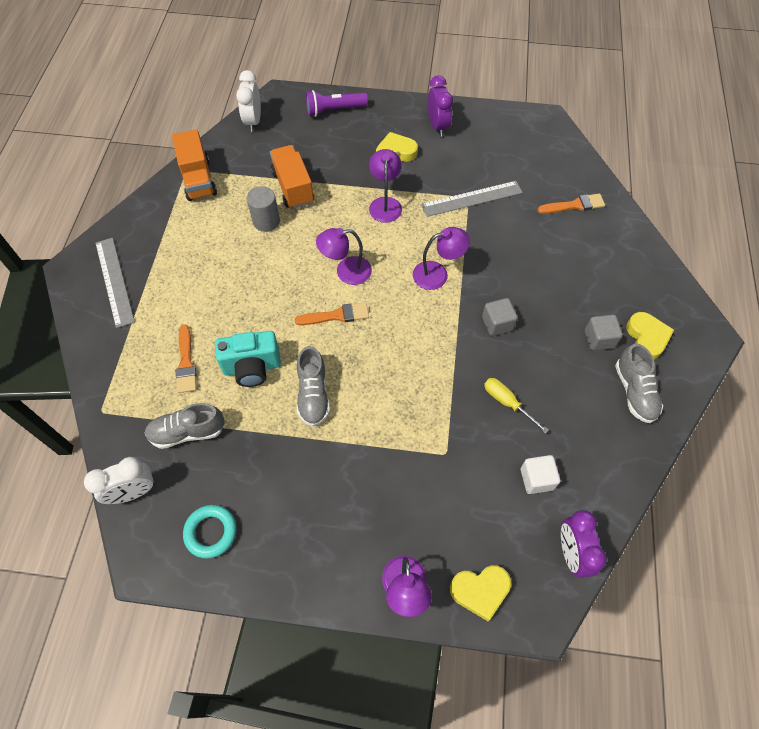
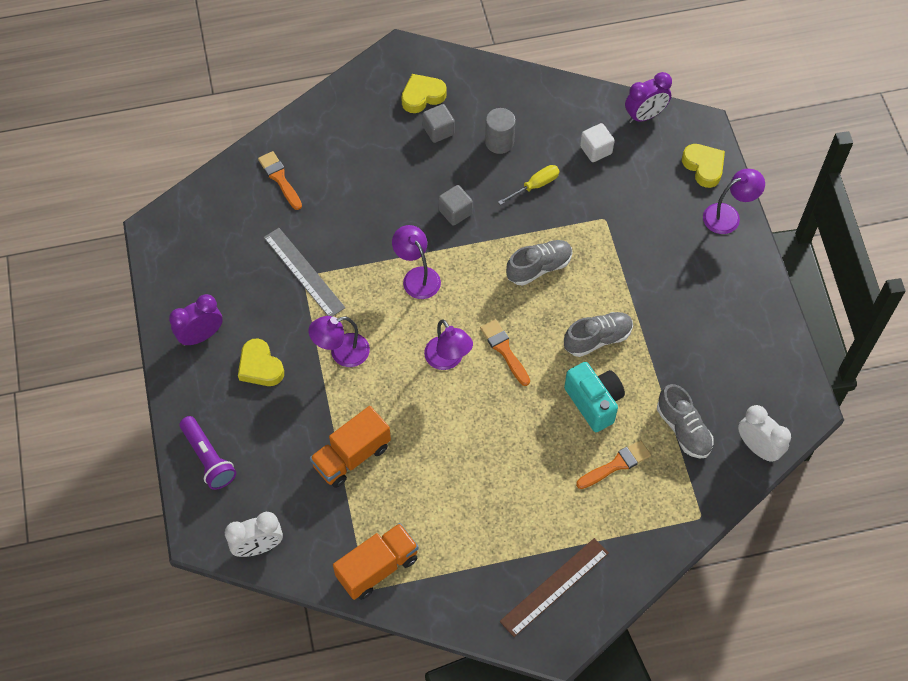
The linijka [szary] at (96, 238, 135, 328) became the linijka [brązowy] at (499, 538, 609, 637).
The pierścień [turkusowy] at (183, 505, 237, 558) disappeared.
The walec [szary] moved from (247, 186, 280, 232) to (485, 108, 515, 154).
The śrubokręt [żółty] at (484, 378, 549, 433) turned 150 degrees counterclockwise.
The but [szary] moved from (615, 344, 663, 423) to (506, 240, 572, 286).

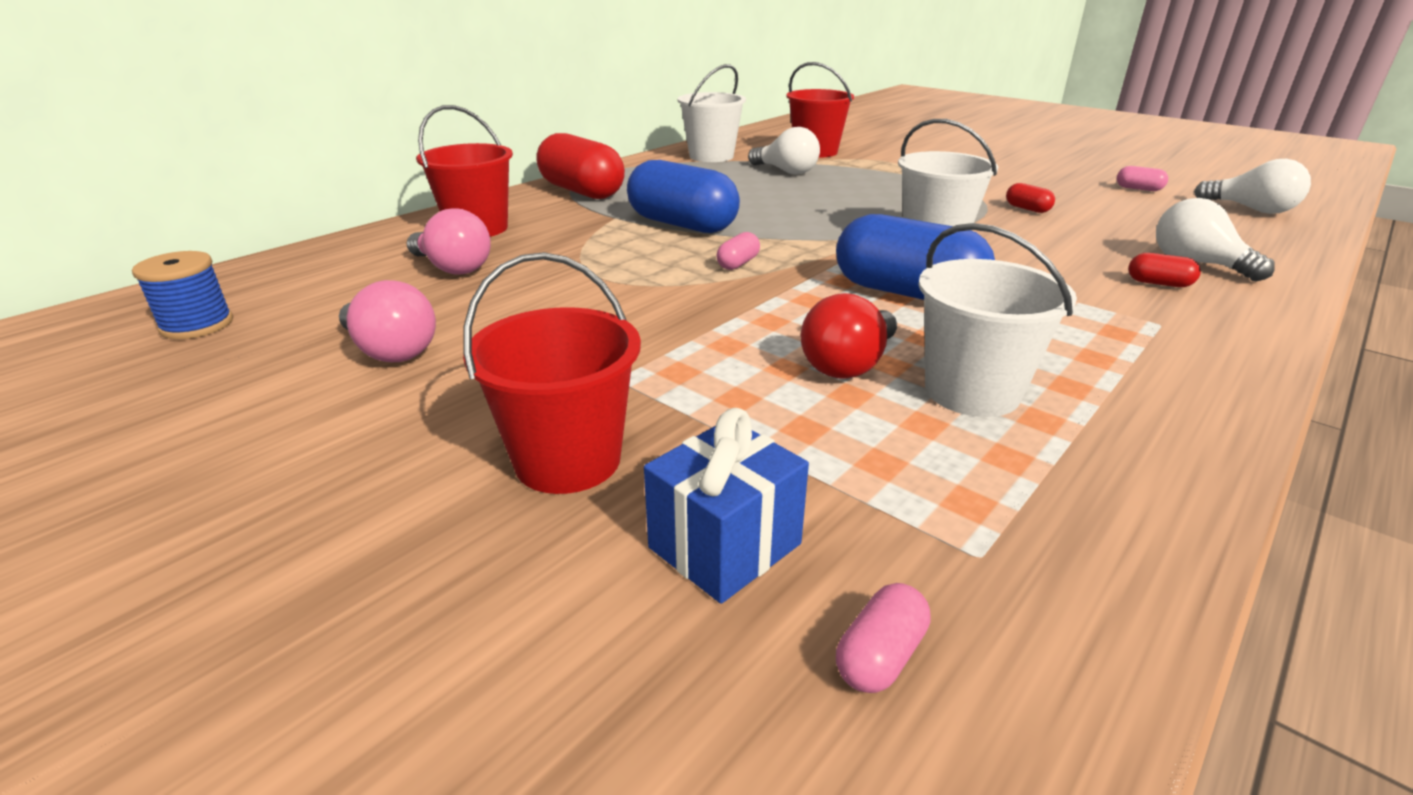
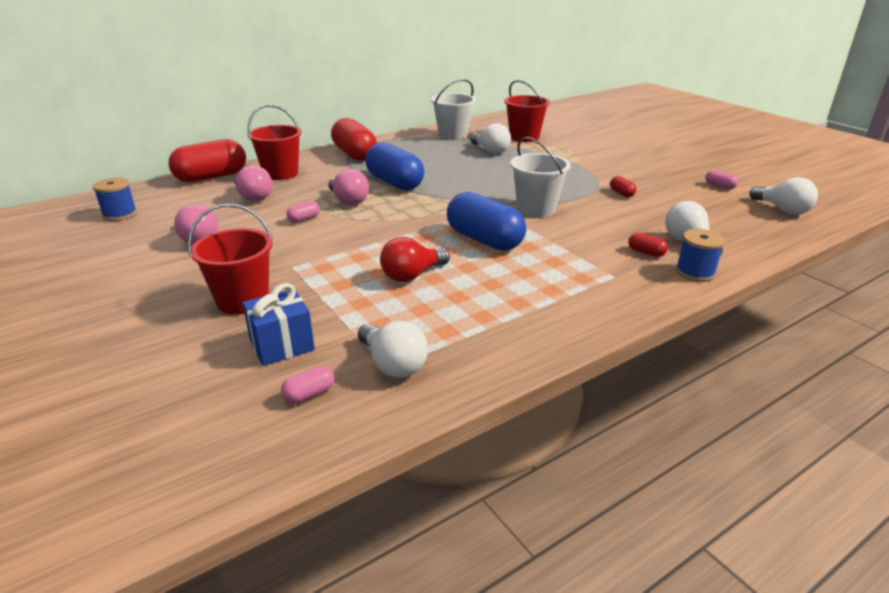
The kapsułka [różowy] moved from (717, 232, 760, 270) to (286, 201, 320, 223).
The wiadro [biały] at (918, 223, 1077, 417) disappeared.
The kapsułka [czerwony] at (168, 139, 246, 182) appeared.
The żarówka [różowy] at (328, 169, 369, 205) appeared.
The żarówka [biały] at (358, 321, 428, 378) appeared.
The szpulka [niebieski] at (676, 229, 725, 282) appeared.

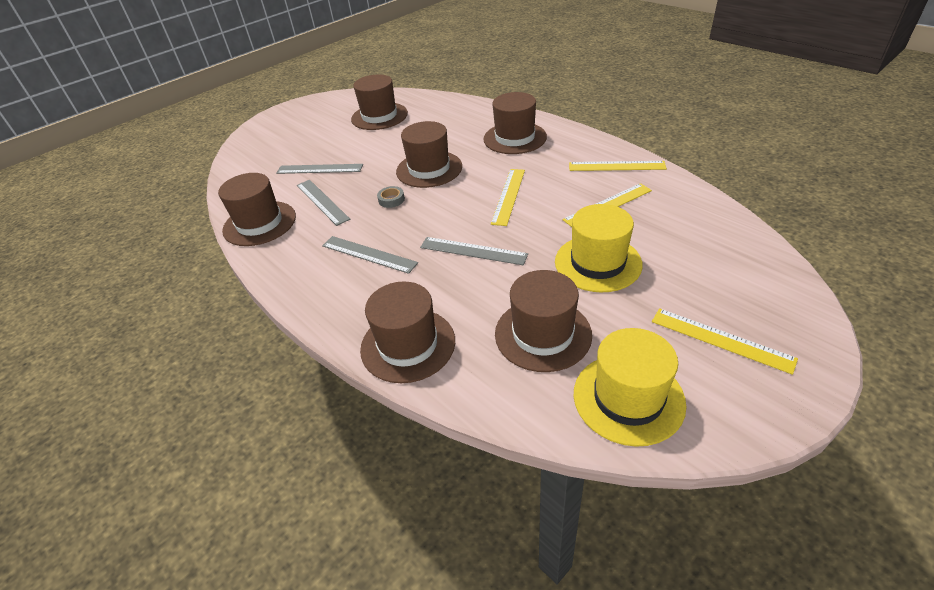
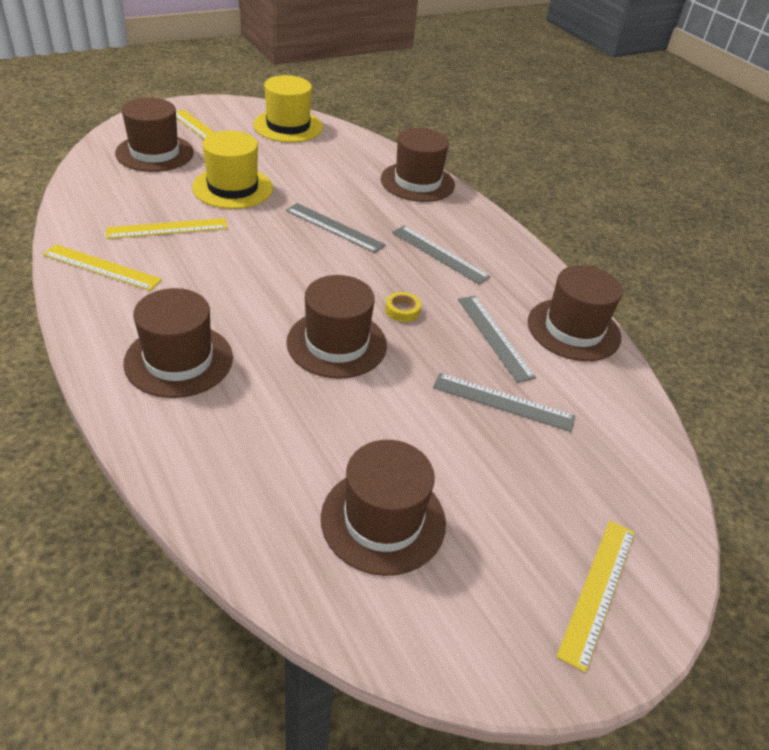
The taśma klejąca [szary] at (377, 186, 405, 208) became the taśma klejąca [żółty] at (385, 292, 421, 322).
The linijka [żółty] moved from (491, 169, 525, 226) to (557, 521, 635, 672).
The kapelusz [brązowy] moved from (495, 270, 592, 372) to (115, 98, 194, 172).

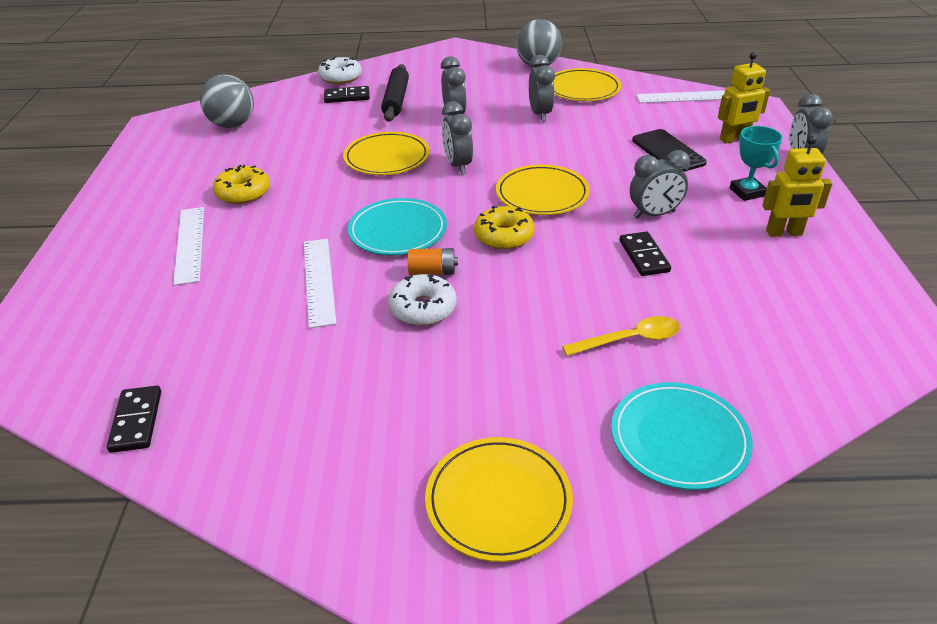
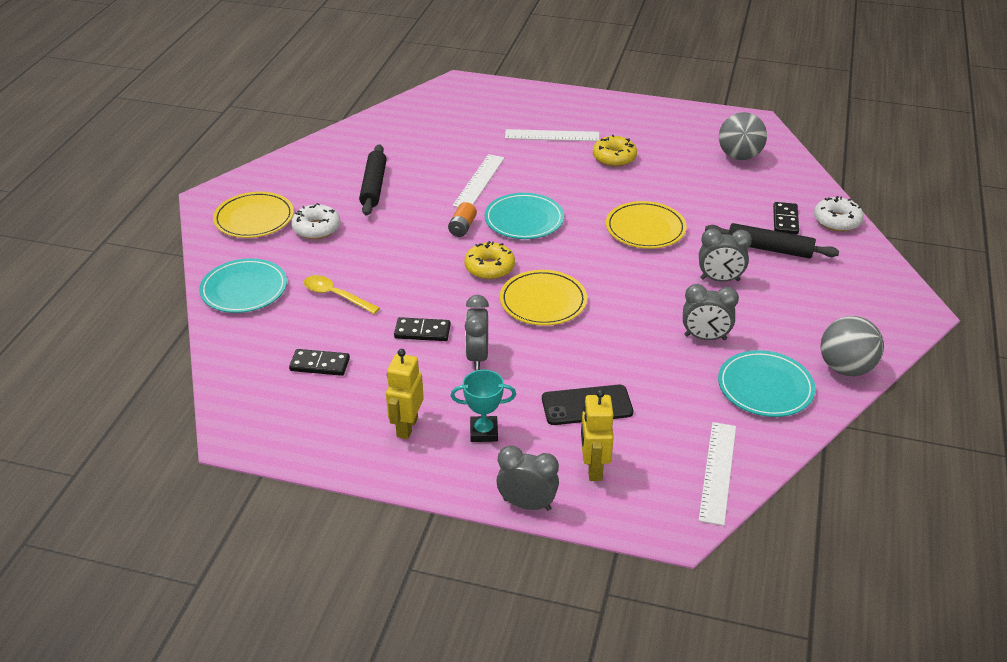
The kostka domina [czarny] moved from (107, 386, 161, 453) to (289, 349, 350, 376).
The linijka [biały] at (304, 239, 336, 328) turned 75 degrees counterclockwise.
The donut [biały] moved from (388, 274, 457, 326) to (291, 203, 340, 239).
The budzik [szary] at (442, 101, 473, 174) disappeared.
The talerz [żółty] at (554, 68, 622, 101) became the talerz [turkusowy] at (718, 350, 815, 417).
The łyżka [żółty] at (562, 316, 680, 356) turned 120 degrees clockwise.
The wałek do ciasta [czarny] at (359, 144, 387, 216) appeared.

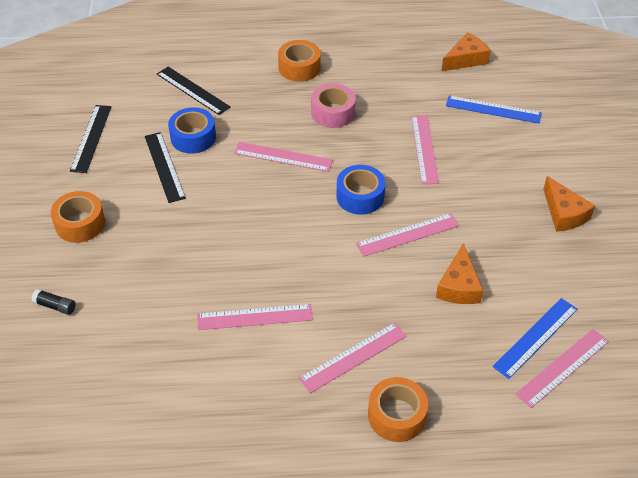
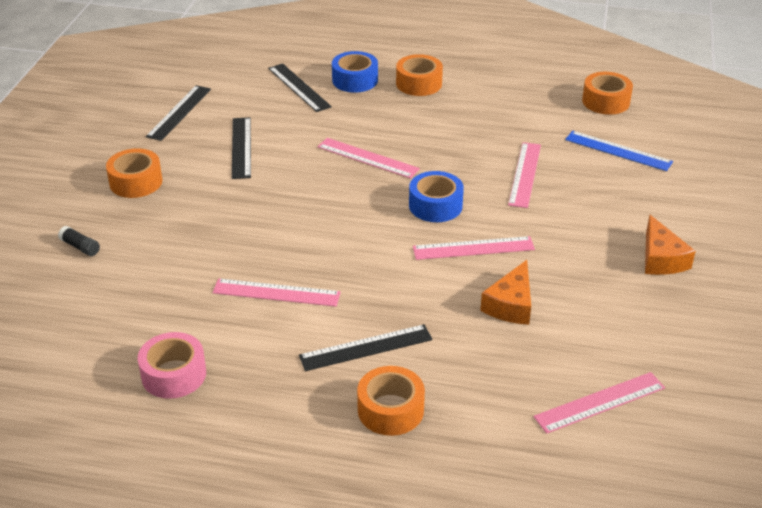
The taśma klejąca [niebieski] moved from (168, 107, 216, 154) to (332, 51, 378, 92).
The linijka [różowy] at (299, 322, 407, 393) became the linijka [czarny] at (299, 324, 433, 371).
The taśma klejąca [różowy] moved from (311, 83, 356, 128) to (138, 332, 206, 399).
The ser [pomarańczowy] at (441, 32, 491, 71) was replaced by the taśma klejąca [pomarańczowy] at (582, 72, 633, 115).
The linijka [niebieski] at (492, 298, 578, 379) disappeared.

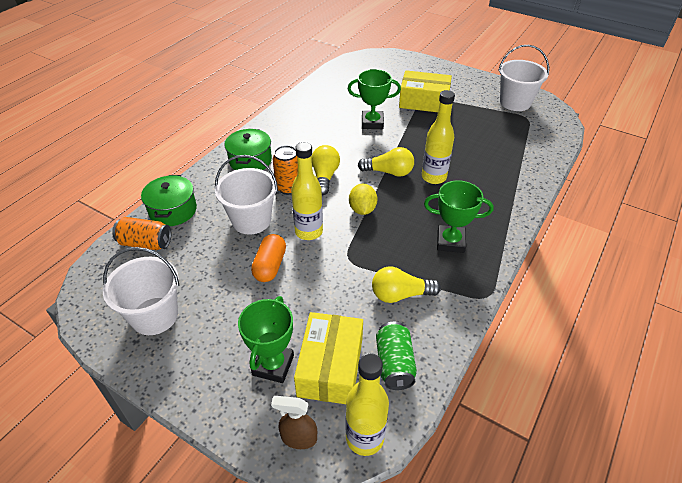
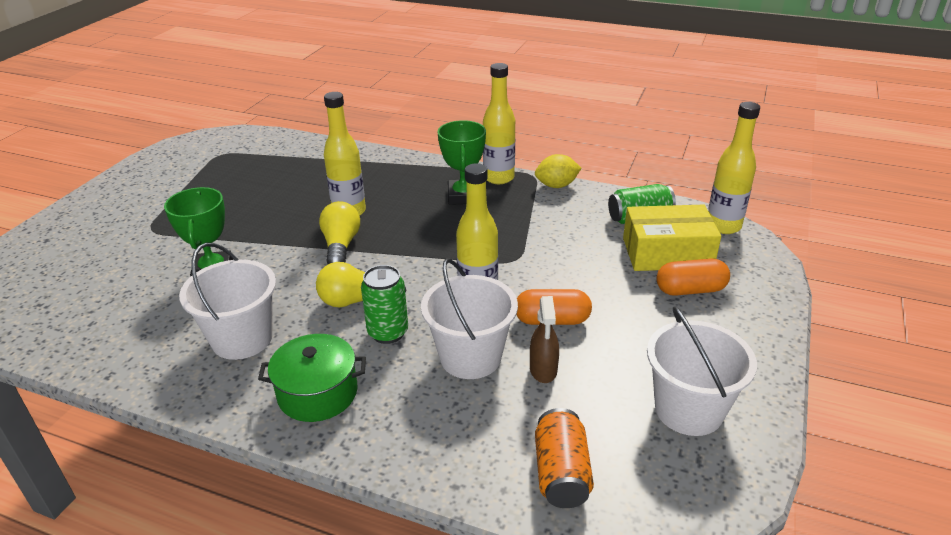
The garnek [zielony] at (141, 175, 197, 226) disappeared.
The puchar [zielony] at (238, 296, 294, 383) was replaced by the kapsułka [pomarańczowy] at (656, 258, 730, 296).
The spryskiwacz [brązowy] moved from (271, 396, 317, 449) to (530, 296, 559, 383).
The puszka [pomarańczowy] at (273, 145, 298, 195) became the puszka [zielony] at (361, 265, 408, 344).
The cytryna [żółty] moved from (349, 184, 377, 215) to (535, 154, 582, 188).
The żarówka [żółty] at (372, 266, 441, 303) disappeared.
The pudełko [żółty] at (399, 70, 452, 112) disappeared.
The wiadro [biały] moved from (498, 45, 549, 111) to (179, 243, 276, 360).
The butelka [żółty] at (483, 63, 515, 184) appeared.

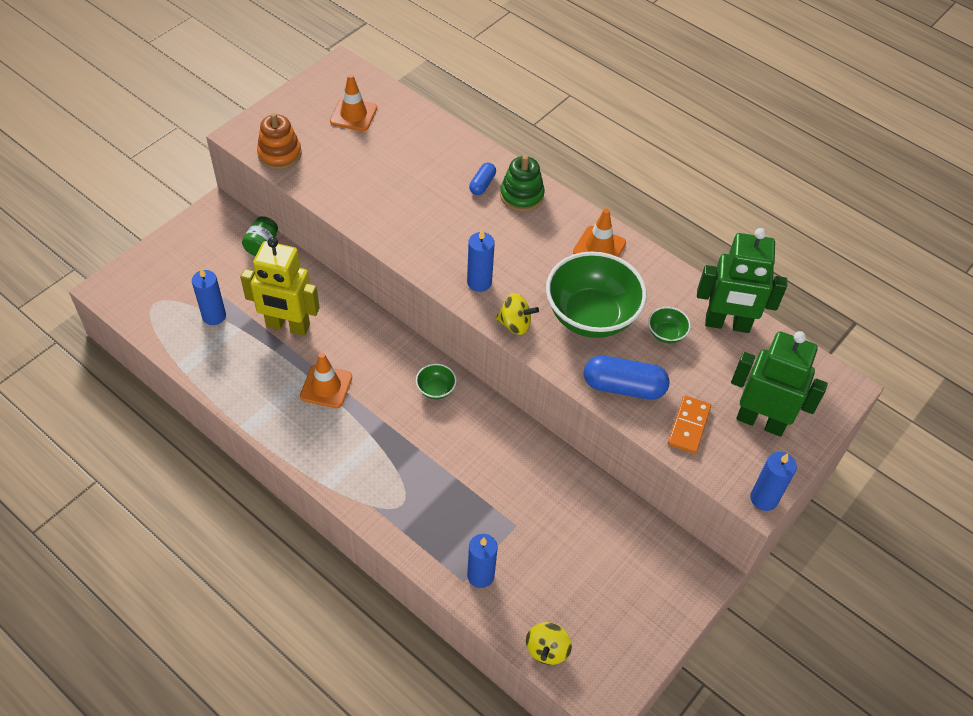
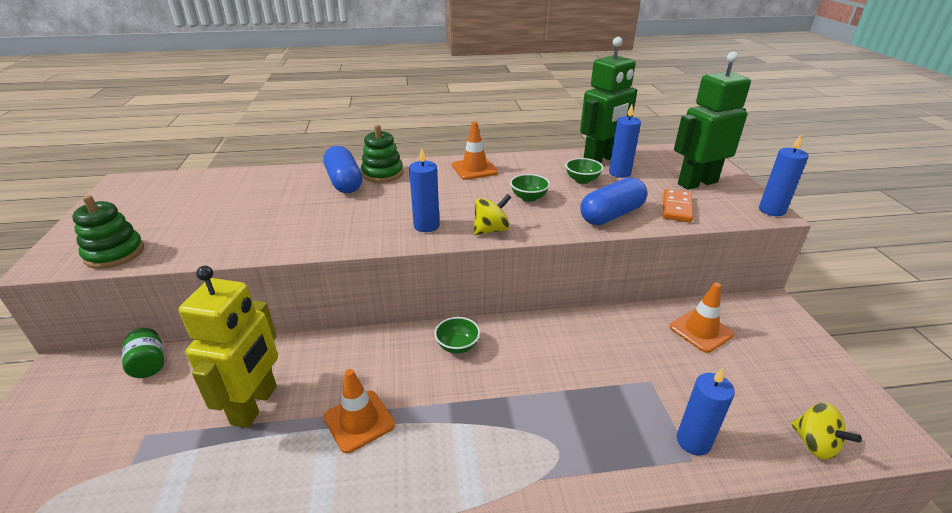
The świeca [niebieski] moved from (192, 268, 226, 325) to (609, 105, 641, 178).
The robot [żółty] at (240, 237, 320, 336) turned 45 degrees counterclockwise.
The zabawka nakładanka [pomarańczowy] at (257, 113, 301, 169) became the zabawka nakładanka [zielony] at (72, 195, 144, 269).
The pachołek [pomarańczowy] moved from (330, 74, 377, 131) to (670, 282, 734, 353).
The kapsułka [niebieski] at (469, 163, 496, 195) changed to 1.83 times the size.
The miska [zielony] at (546, 251, 647, 338) changed to 0.42 times the size.
The kostka domina [pomarańczowy] at (668, 396, 711, 454) turned 45 degrees clockwise.

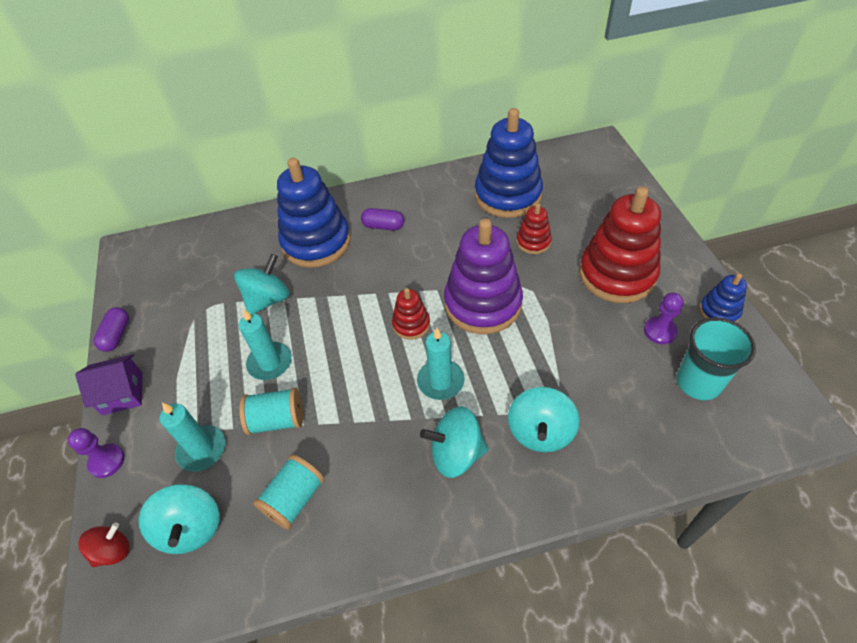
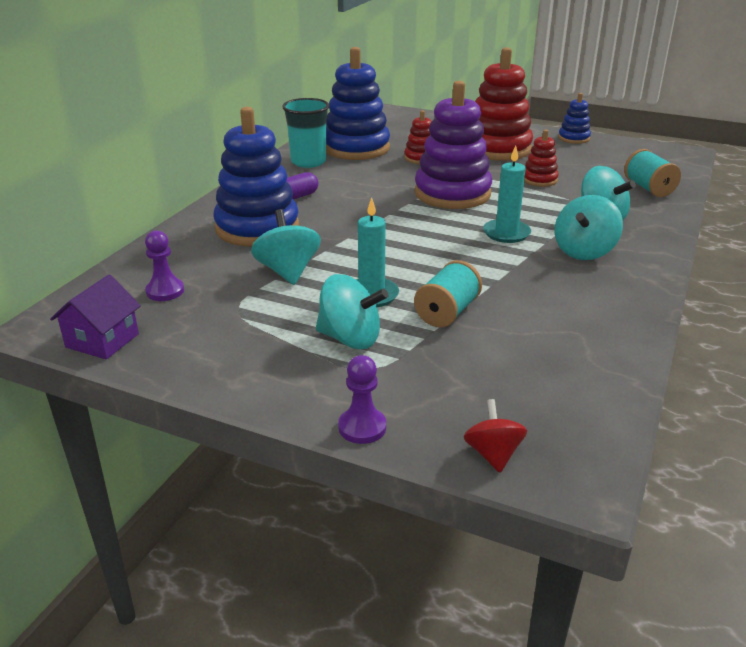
The domek [fioletowy] moved from (75, 354, 143, 415) to (50, 275, 141, 360).
The kapsułka [fioletowy] at (94, 307, 129, 352) disappeared.
The bączek [turkusowy] moved from (139, 484, 219, 554) to (316, 274, 388, 349).
The świeca [turkusowy] at (159, 403, 225, 472) disappeared.
The szpulka [turkusowy] moved from (253, 455, 325, 530) to (624, 149, 681, 197).
The zabawka nakładanka [czerwony] moved from (392, 288, 430, 340) to (524, 130, 559, 187).
The pionek [fioletowy] moved from (644, 293, 683, 344) to (145, 230, 184, 301).
The szklanka [turkusowy] moved from (677, 317, 756, 400) to (282, 98, 330, 168).

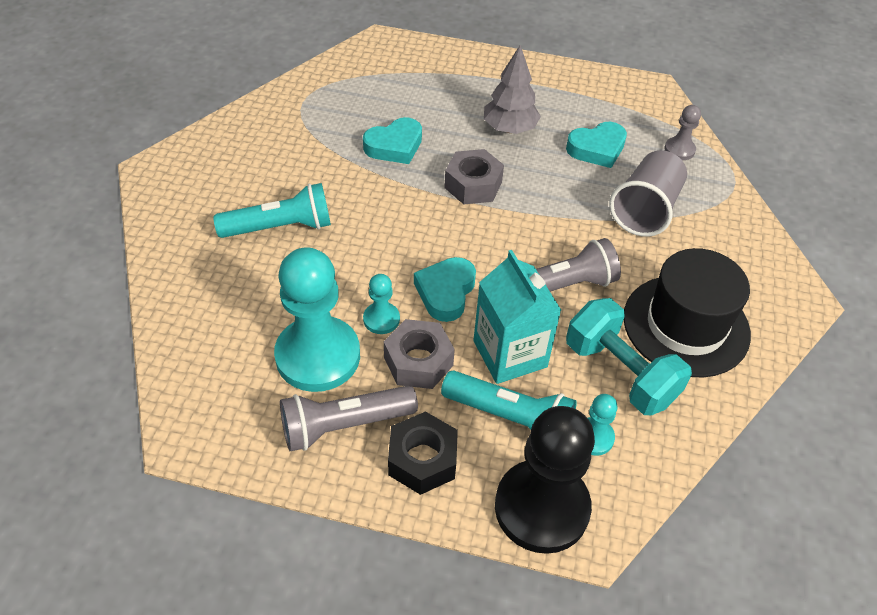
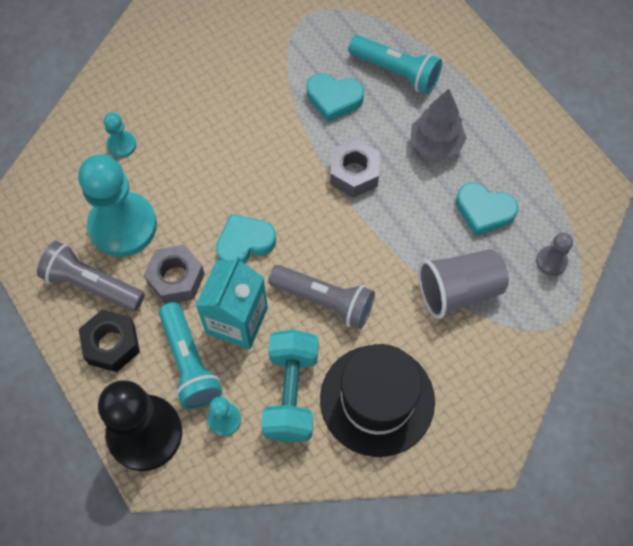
The latarka [turkusowy] moved from (213, 183, 331, 238) to (348, 35, 442, 94).
The pionek [turkusowy] moved from (363, 274, 400, 334) to (104, 112, 136, 158).

